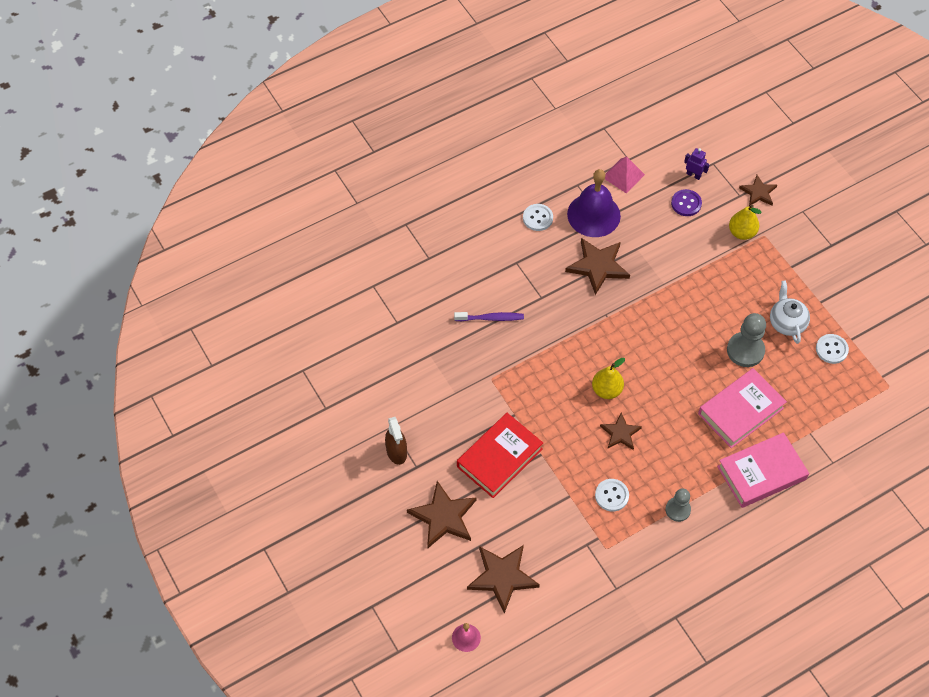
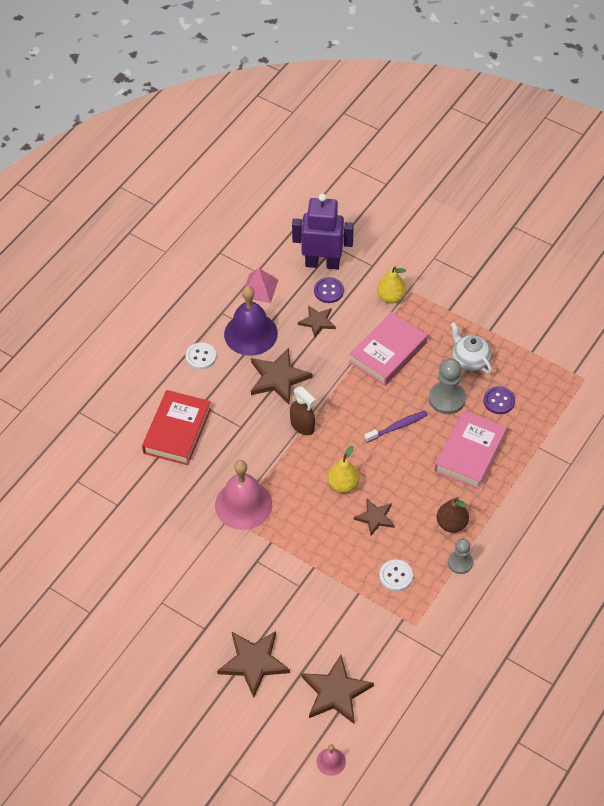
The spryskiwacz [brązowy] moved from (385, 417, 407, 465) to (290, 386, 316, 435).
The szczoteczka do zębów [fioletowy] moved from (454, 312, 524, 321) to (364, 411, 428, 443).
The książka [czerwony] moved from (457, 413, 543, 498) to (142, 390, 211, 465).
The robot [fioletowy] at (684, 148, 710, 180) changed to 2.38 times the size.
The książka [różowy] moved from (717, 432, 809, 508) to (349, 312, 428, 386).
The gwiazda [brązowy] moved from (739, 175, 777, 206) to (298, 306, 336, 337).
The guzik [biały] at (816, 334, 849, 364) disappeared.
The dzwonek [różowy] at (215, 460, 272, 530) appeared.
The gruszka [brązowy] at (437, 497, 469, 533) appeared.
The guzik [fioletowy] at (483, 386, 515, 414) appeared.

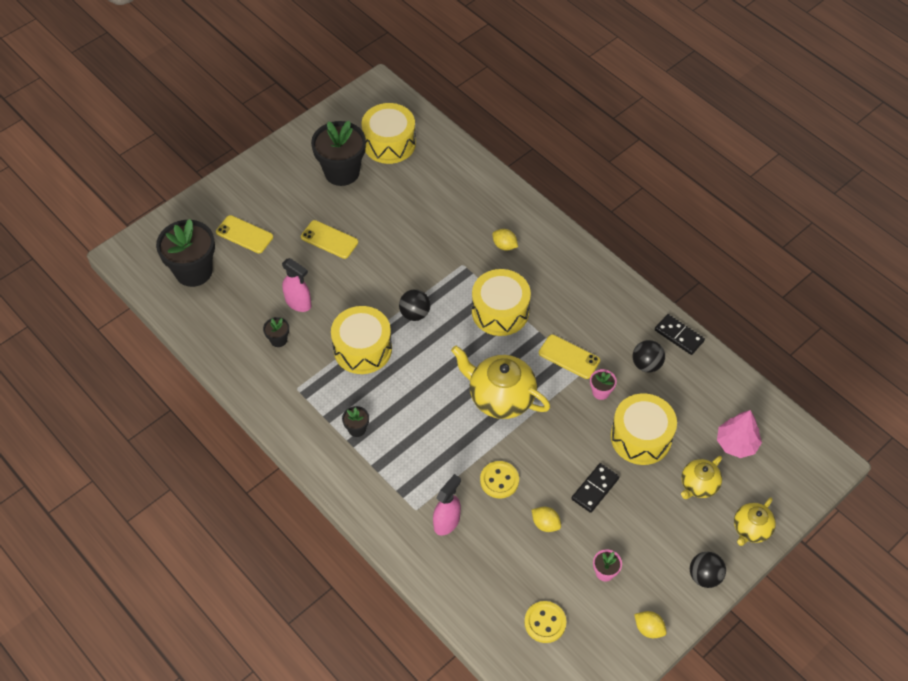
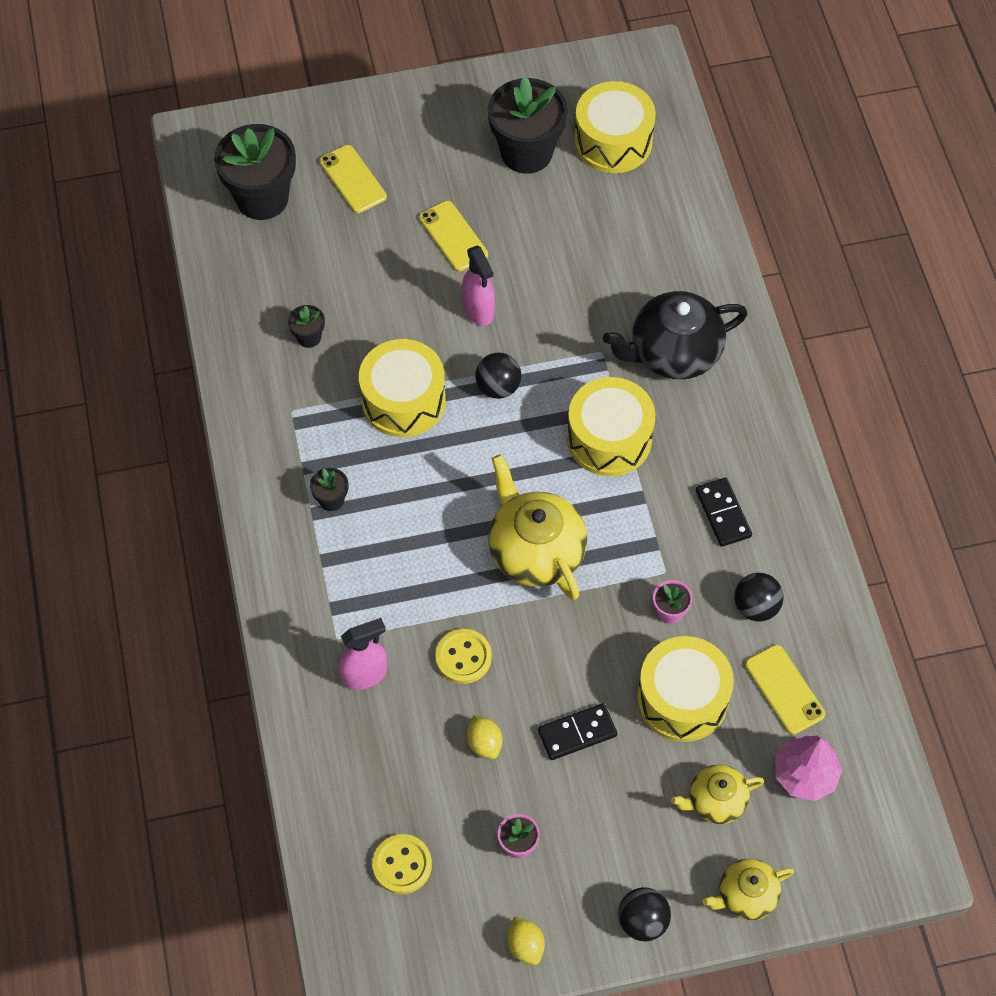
The spryskiwacz [różowy] moved from (282, 258, 312, 312) to (462, 245, 495, 326).
The cytryna [żółty] at (492, 229, 518, 251) was replaced by the imbryk [czarny] at (603, 291, 748, 379).
The telefon [żółty] moved from (539, 334, 600, 379) to (745, 645, 825, 734).
The kostka domina [czarny] moved from (655, 314, 705, 355) to (696, 478, 752, 547).

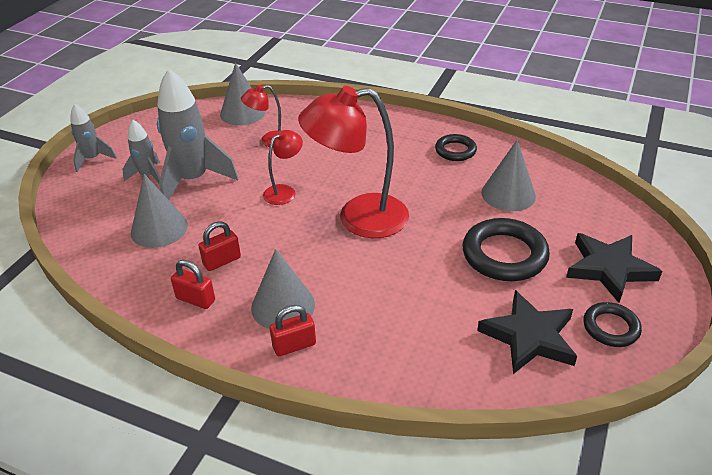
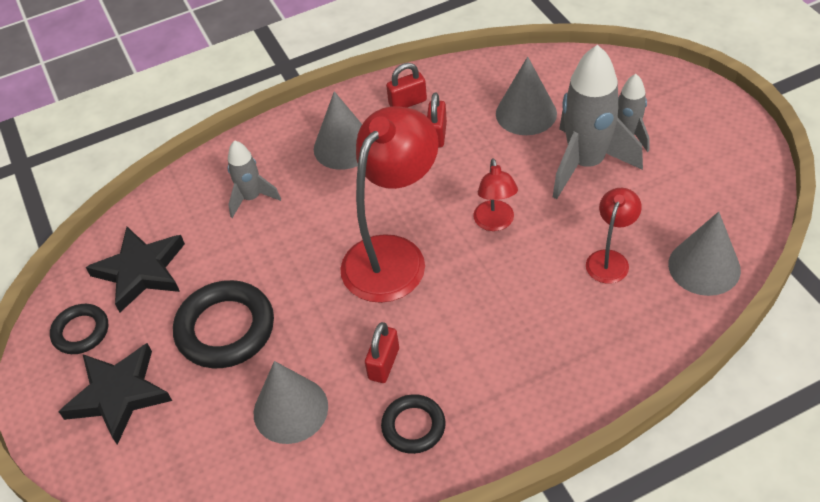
The rakieta [szary] moved from (70, 104, 117, 172) to (228, 140, 281, 218).
The kłódka [czerwony] moved from (270, 305, 316, 356) to (365, 322, 399, 383).

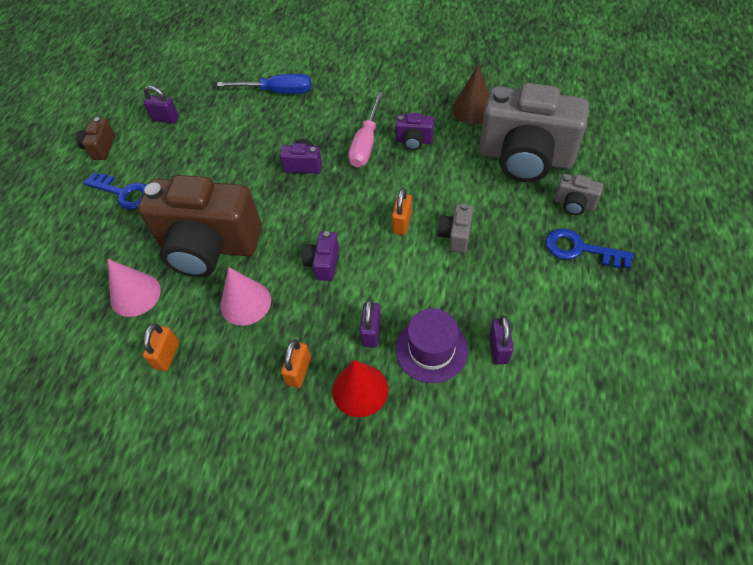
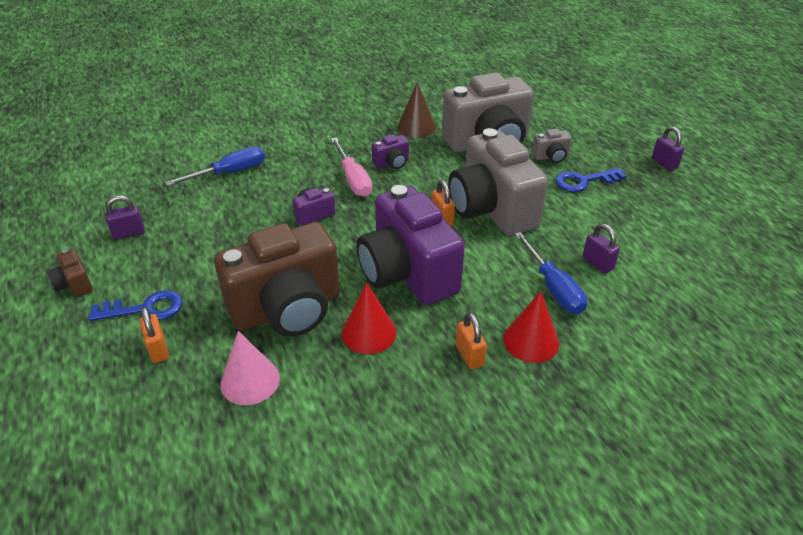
The kłódka [pomarańczowy] moved from (143, 323, 179, 371) to (140, 307, 169, 363).
The stożek [różowy] at (220, 267, 271, 326) became the stożek [czerwony] at (342, 283, 397, 354).
The aparat fotograficzny [fioletowy] at (302, 231, 339, 281) changed to 2.44 times the size.
The kłódka [fioletowy] moved from (360, 299, 381, 348) to (652, 126, 684, 171).
The kapelusz [fioletowy] at (396, 308, 468, 383) was replaced by the śrubokręt [niebieski] at (514, 232, 587, 314).
The aparat fotograficzny [szary] at (438, 204, 473, 253) changed to 2.44 times the size.

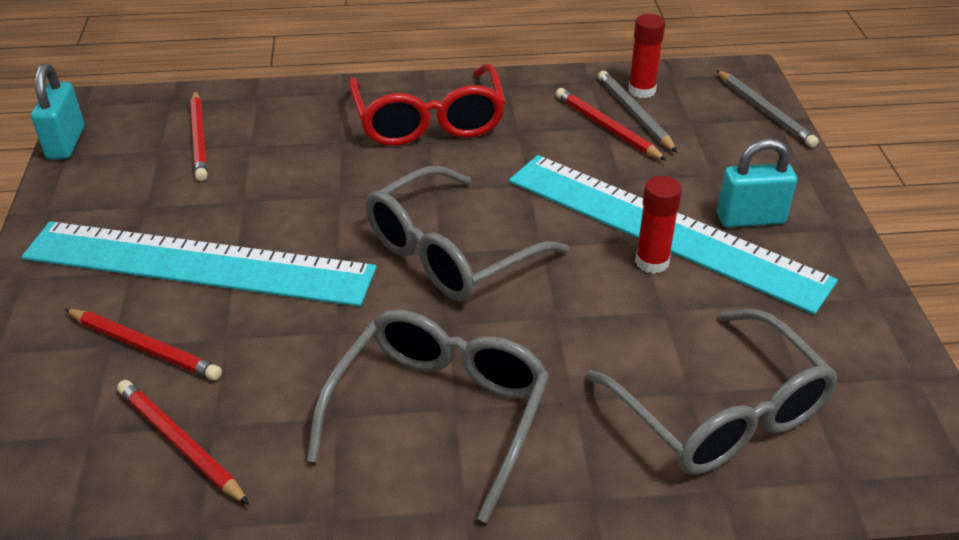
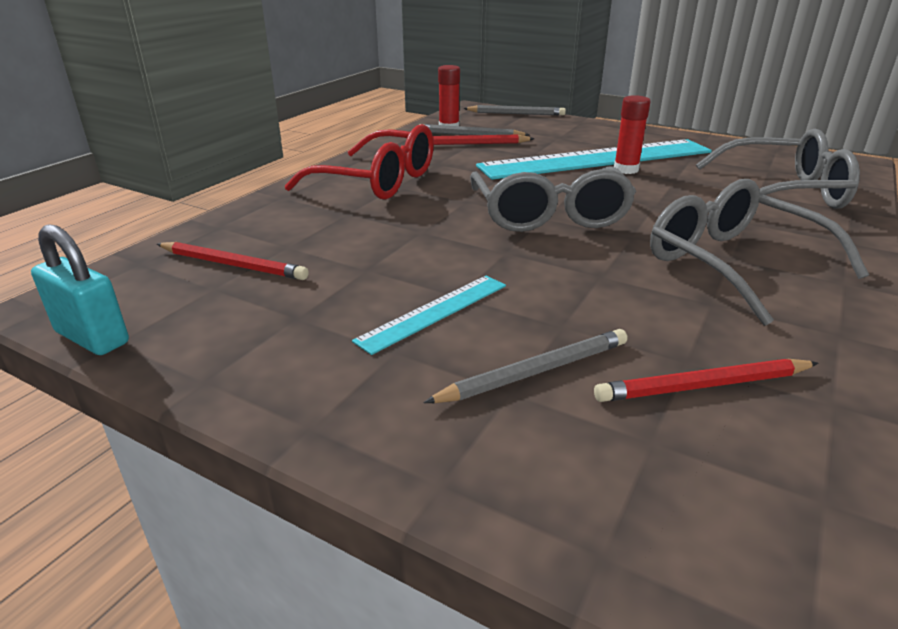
The linijka [turkusowy] at (21, 221, 377, 307) changed to 0.46 times the size.
The ołówek [czerwony] at (65, 309, 222, 380) became the ołówek [szary] at (423, 329, 628, 403).
The kłódka [turkusowy] at (717, 139, 797, 227) disappeared.

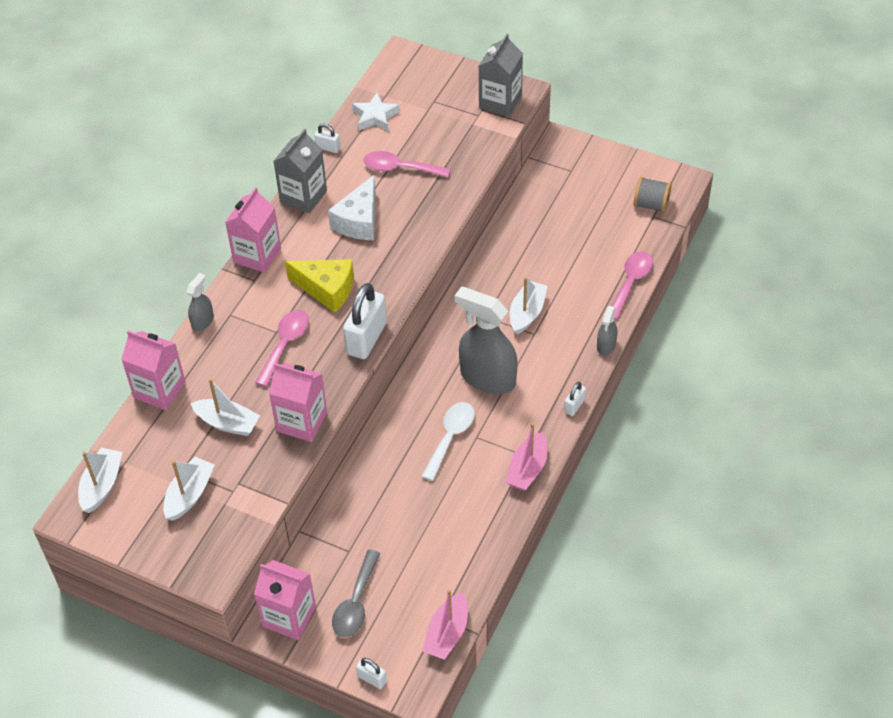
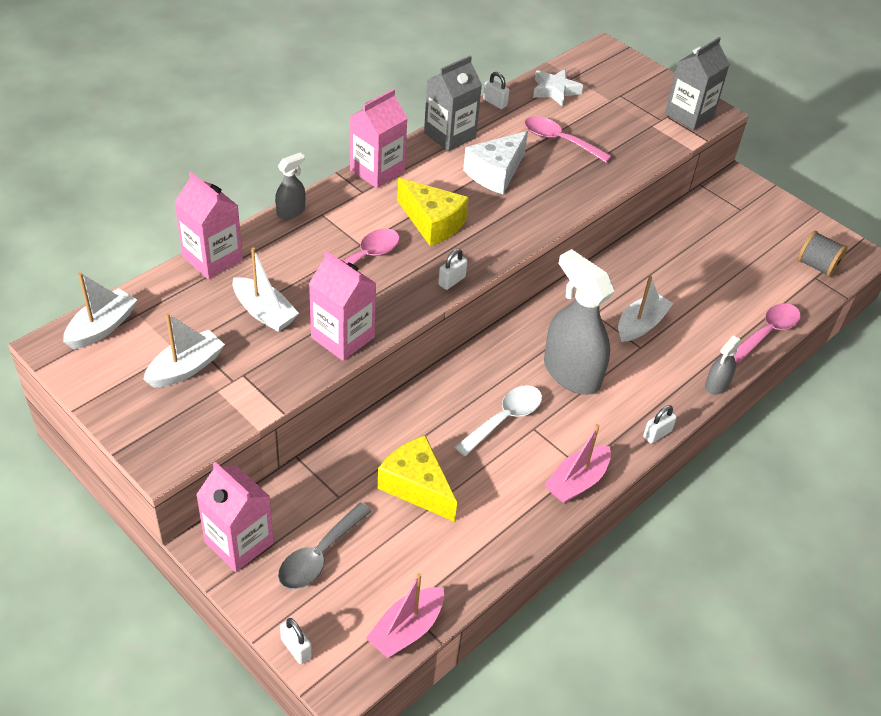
The kłódka [biały] at (343, 283, 387, 359) changed to 0.48 times the size.
The ser [żółty] at (377, 435, 457, 522) appeared.

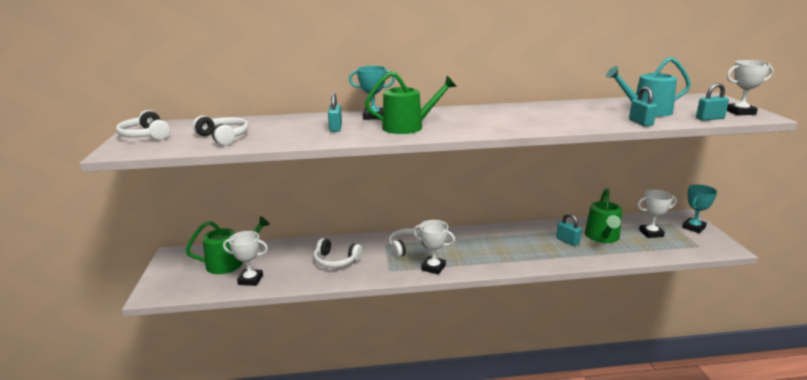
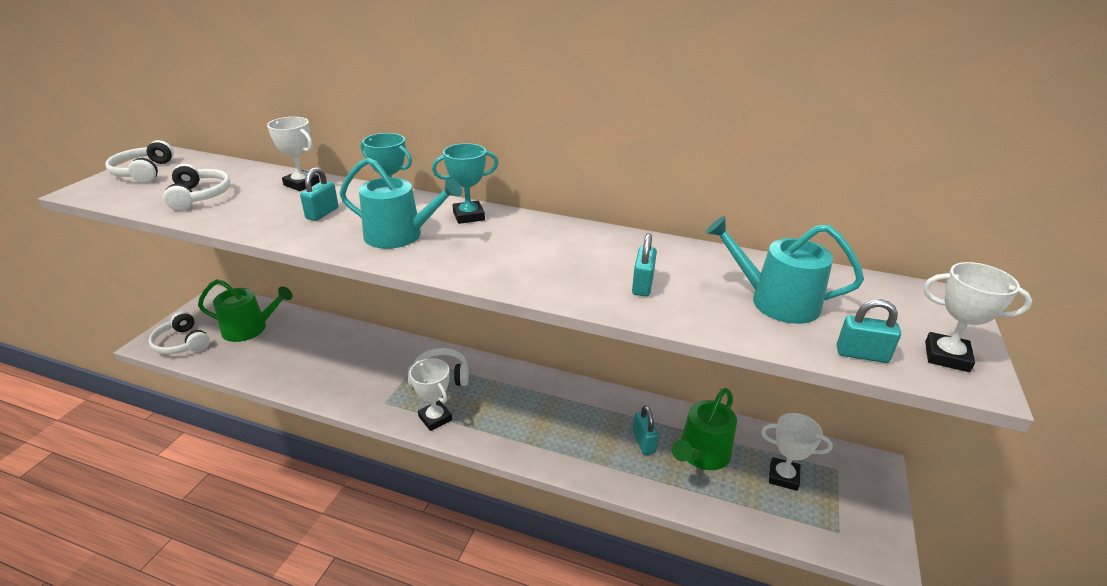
The puchar [biały] moved from (223, 231, 268, 286) to (267, 117, 320, 191).
The słuchawki [biały] moved from (314, 238, 362, 268) to (149, 311, 210, 354).
The konewka [zielony] at (365, 72, 457, 134) became the konewka [turkusowy] at (339, 158, 462, 249).
The kłódka [turkusowy] moved from (629, 86, 657, 126) to (632, 233, 657, 296).
The puchar [turkusowy] moved from (682, 185, 717, 233) to (432, 143, 498, 224).

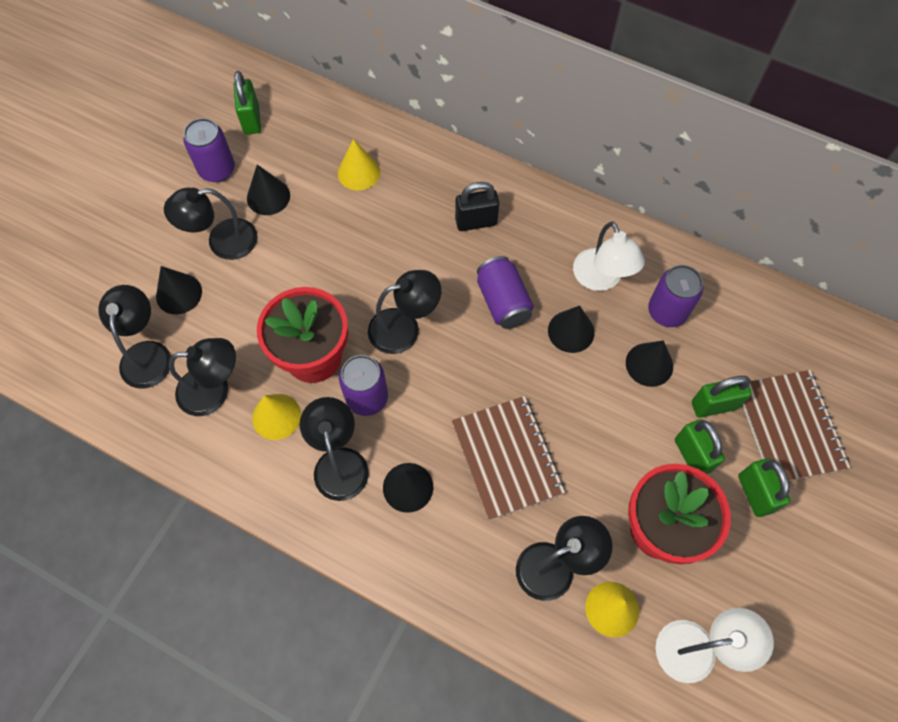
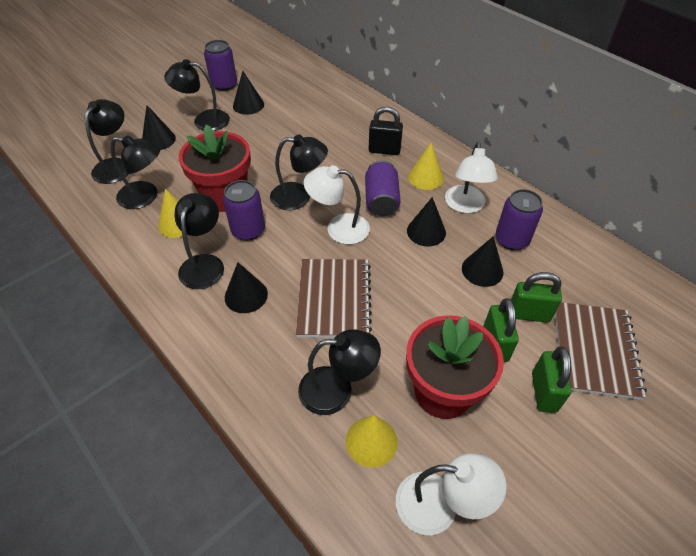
The kłódka [zielony] at (234, 71, 261, 135) disappeared.
The stożek [żółty] moved from (338, 139, 380, 190) to (408, 143, 444, 190).
The lampka [biały] at (304, 165, 370, 244) appeared.

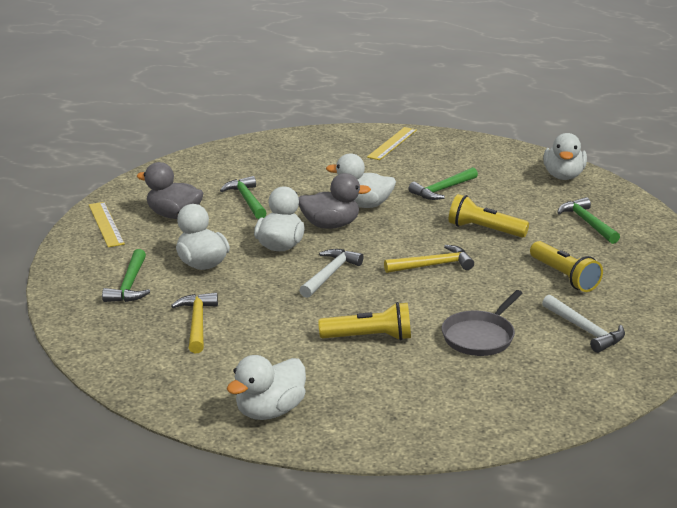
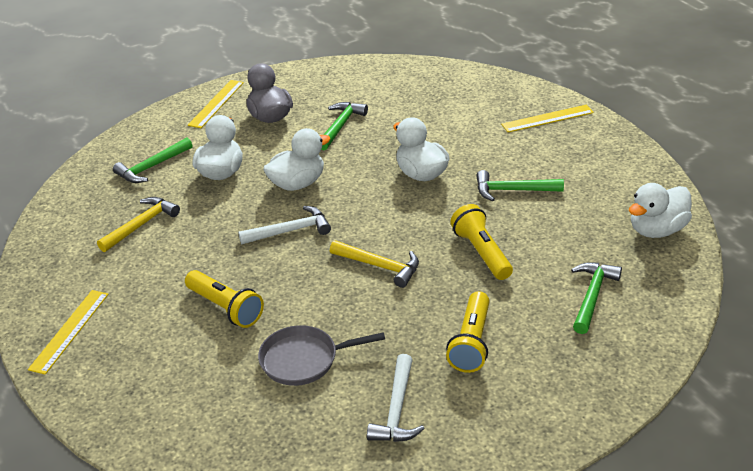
The kaczka [biały] at (227, 355, 306, 420) was replaced by the linijka [żółty] at (28, 290, 109, 375).
The kaczka [szary] at (299, 173, 371, 229) disappeared.

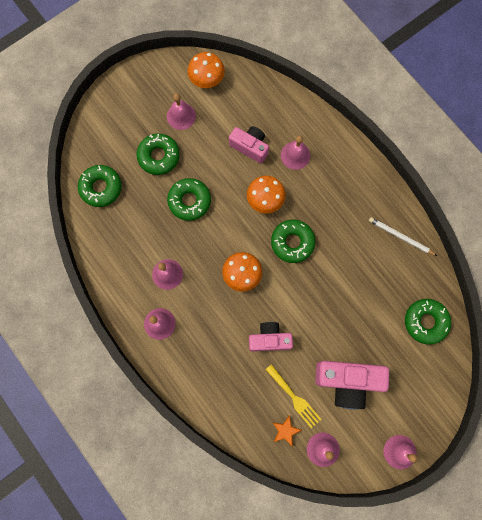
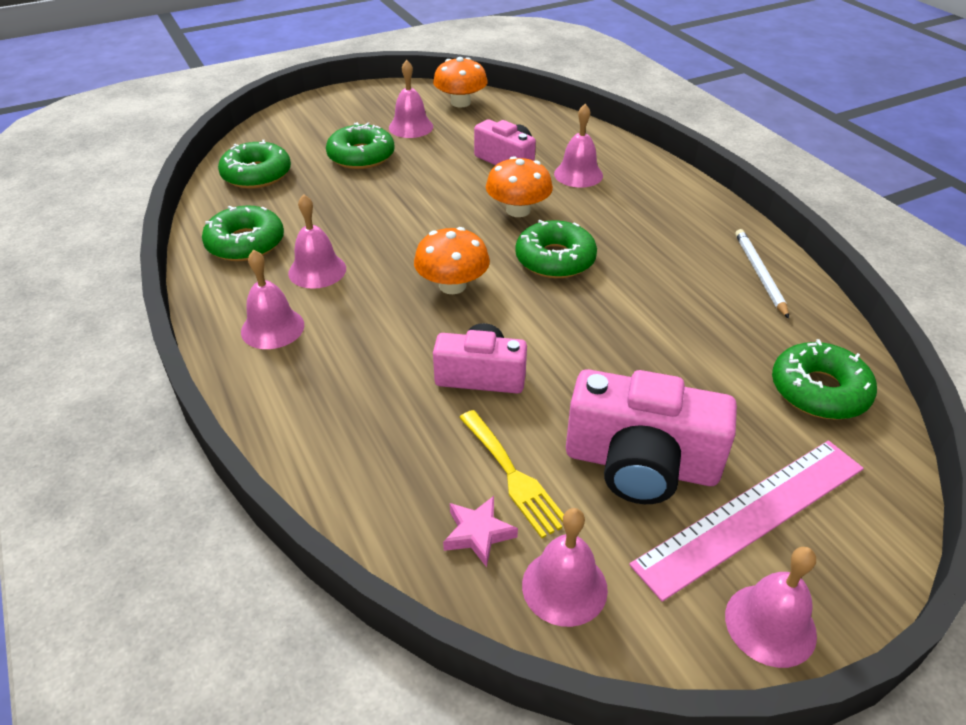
The donut [zielony] moved from (167, 178, 211, 221) to (202, 206, 284, 261).
The gwiazda [pomarańczowy] at (272, 415, 302, 446) became the gwiazda [różowy] at (443, 496, 518, 567).
The ołówek [biały] at (369, 217, 437, 256) turned 45 degrees clockwise.
The linijka [różowy] at (629, 441, 864, 602) appeared.

